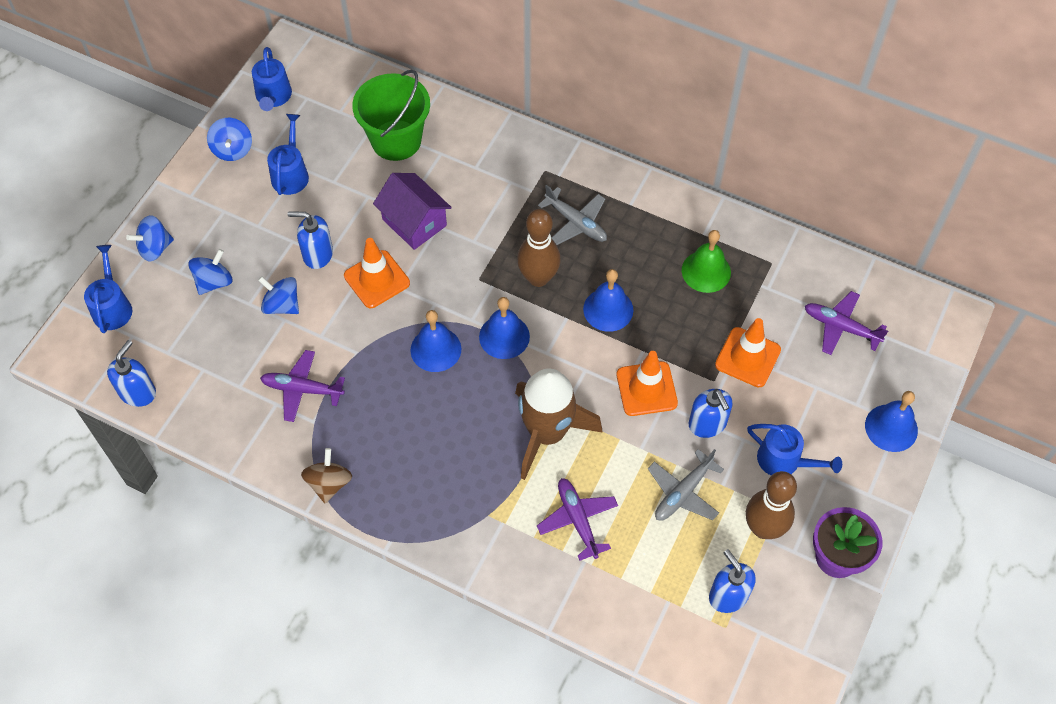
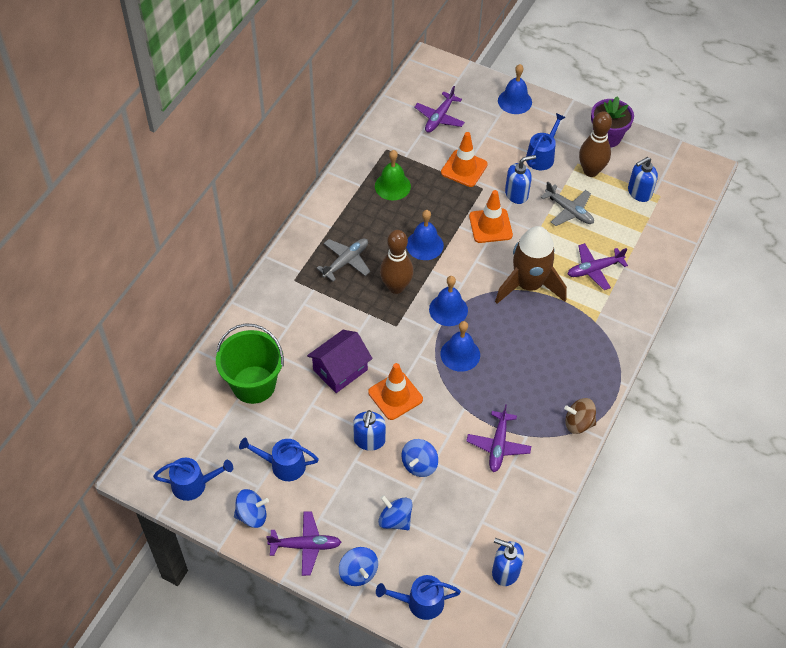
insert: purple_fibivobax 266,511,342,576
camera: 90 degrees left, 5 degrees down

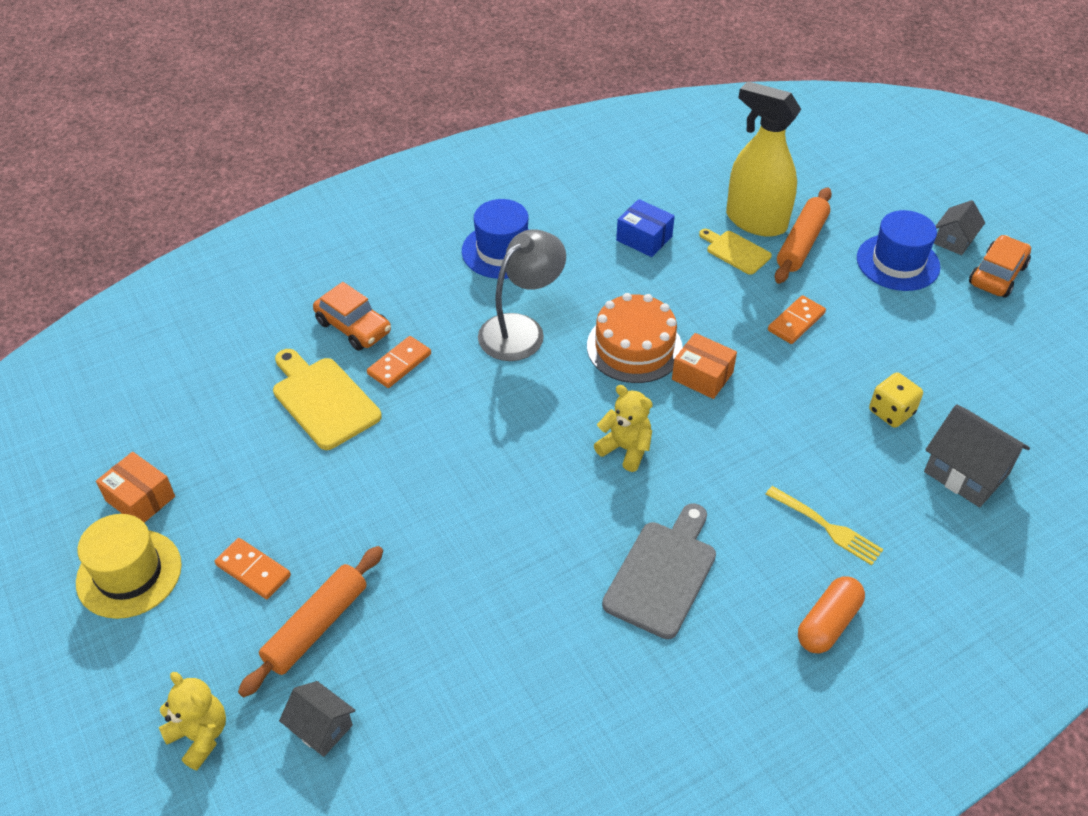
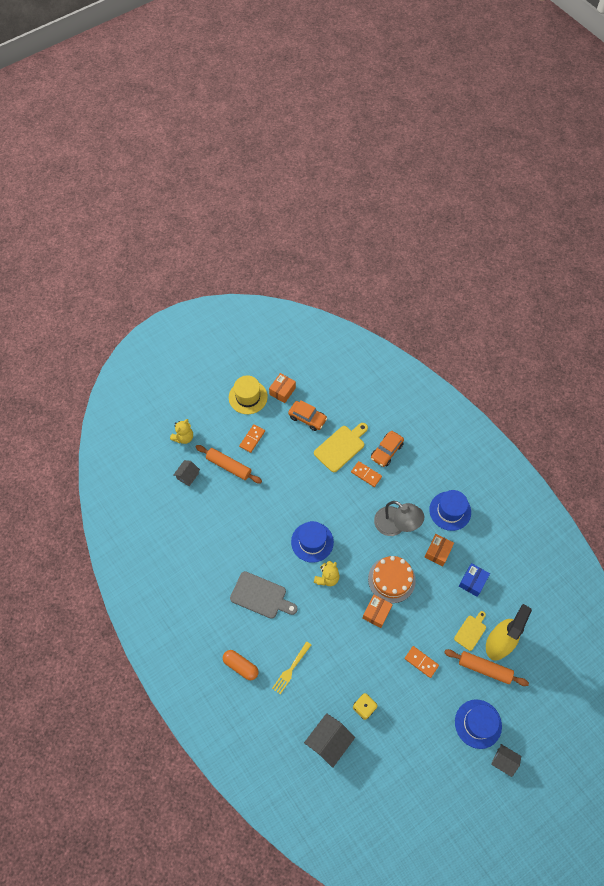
insert: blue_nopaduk 291,521,334,563; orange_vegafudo 424,534,454,566
move: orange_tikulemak 969,235,1031,298 to 288,400,328,431
camera: 85 degrees right, 15 degrees up

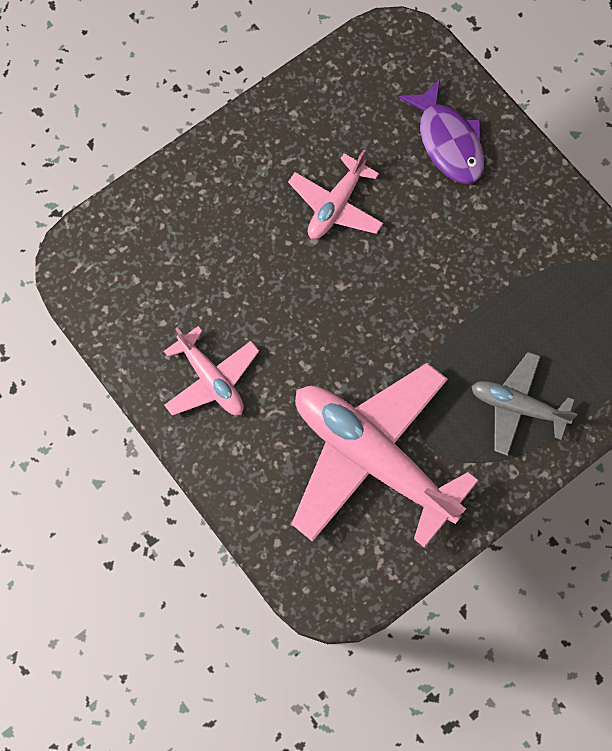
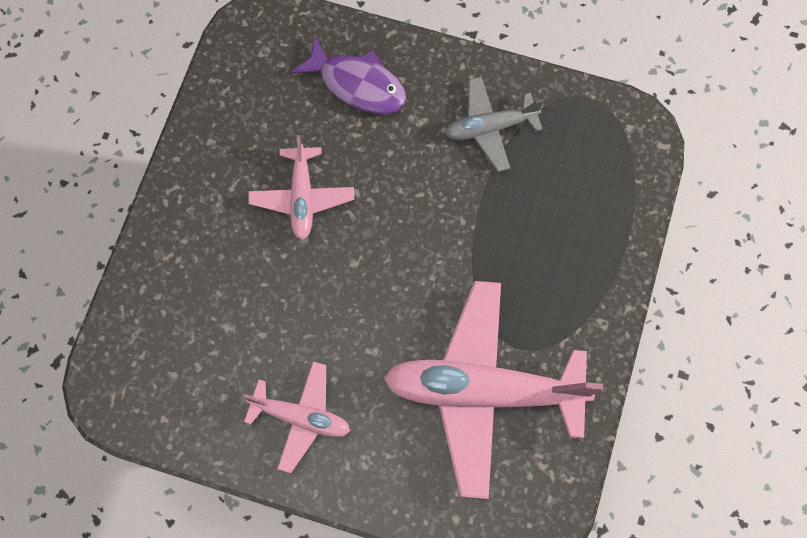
move: grey_fibivobax 471,352,577,456 to 445,77,544,172
camera: 35 degrees left, 0 degrees up

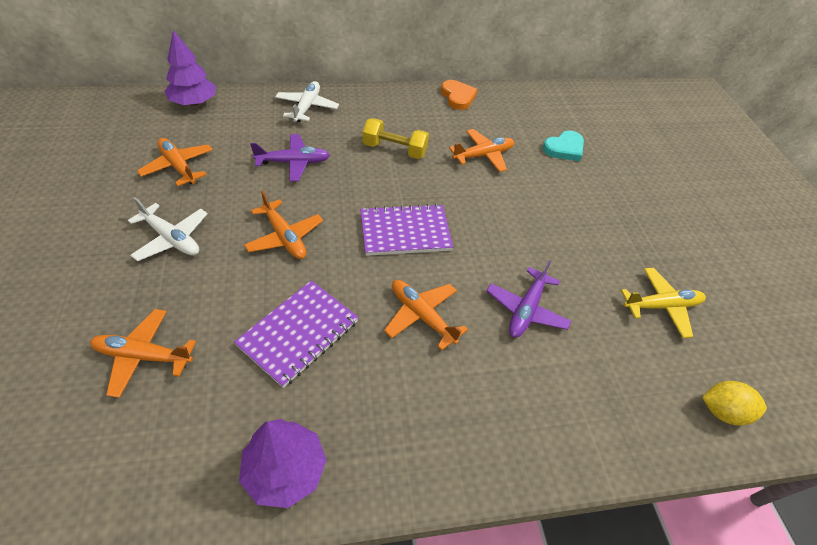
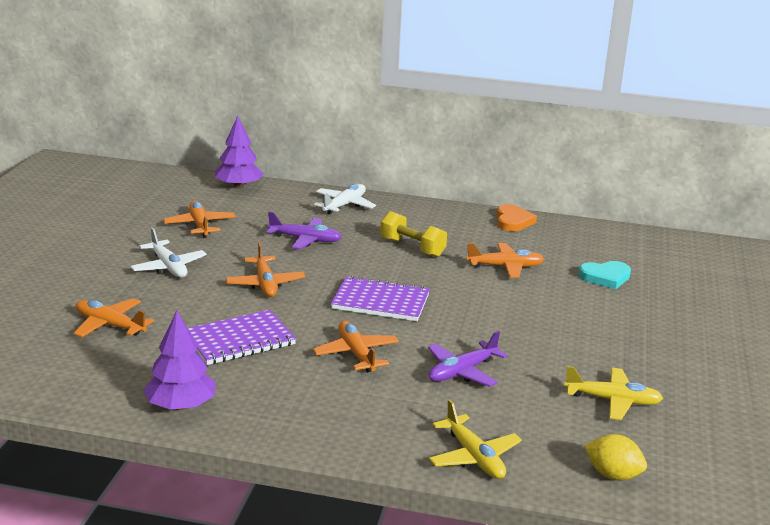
insert: yellow_fibivobax 429,400,522,479
camera: 25 degrees right, 25 degrees down

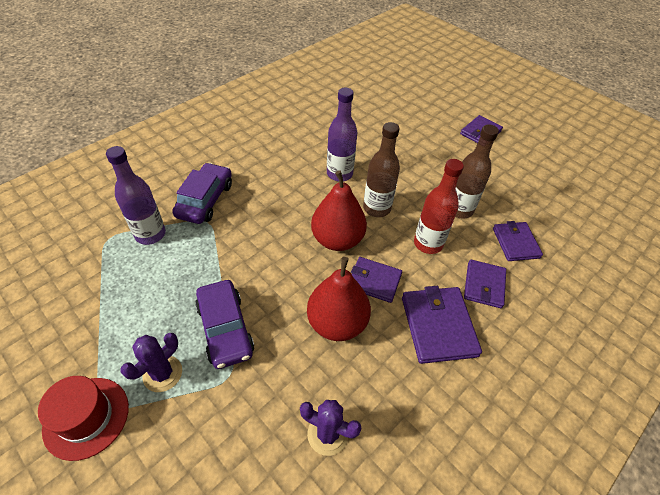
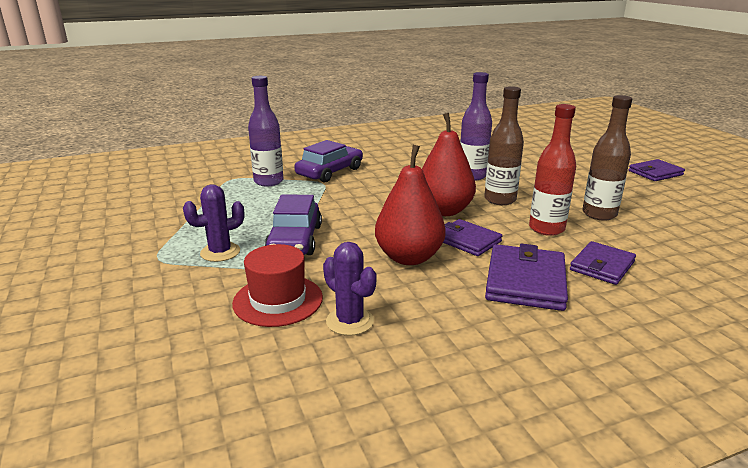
delete: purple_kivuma 493,221,543,261
move: red_nopaduk 38,376,129,461 to 232,244,323,327
camera: 25 degrees right, 25 degrees down

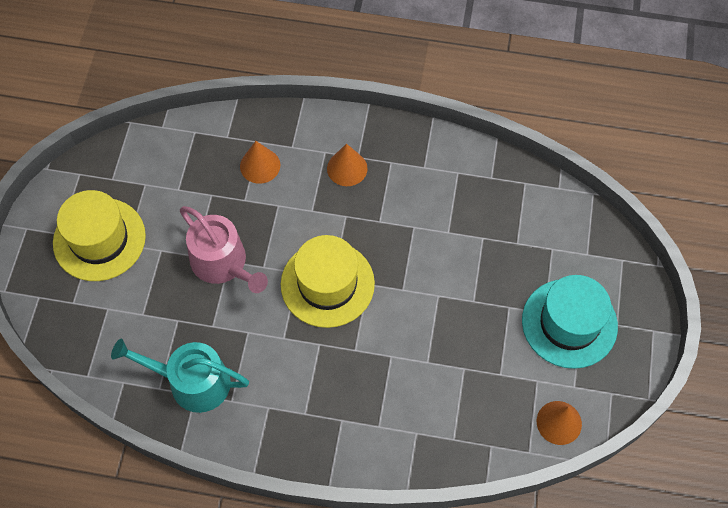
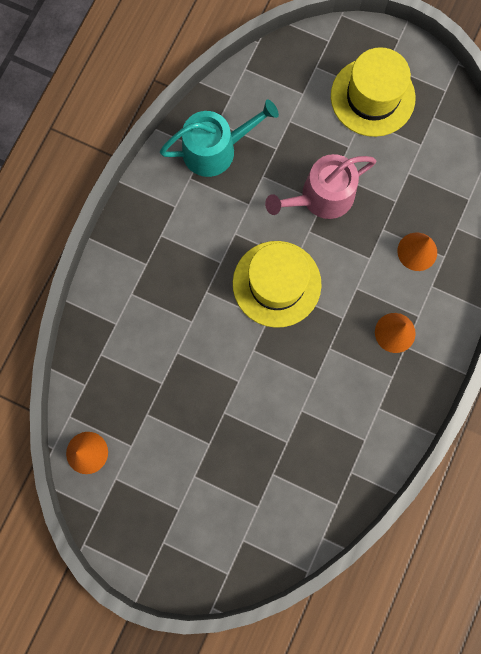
delete: turquoise_nopaduk 522,275,618,369
rotate: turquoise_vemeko 111,339,249,413 = 160,99,279,177 45 degrees clockwise
camera: 105 degrees right, 15 degrees up

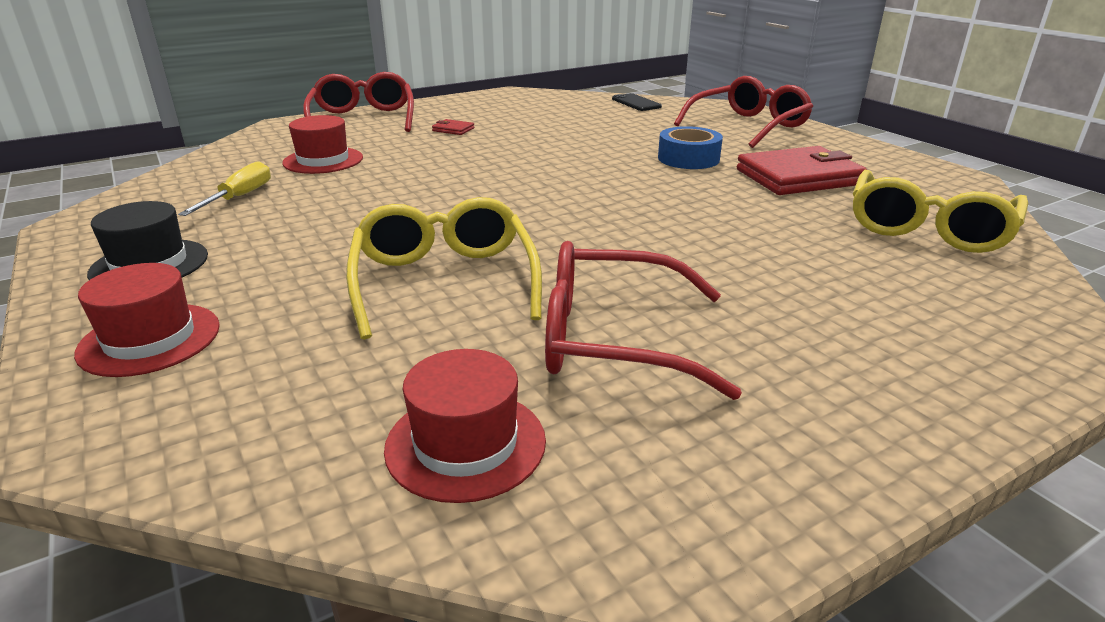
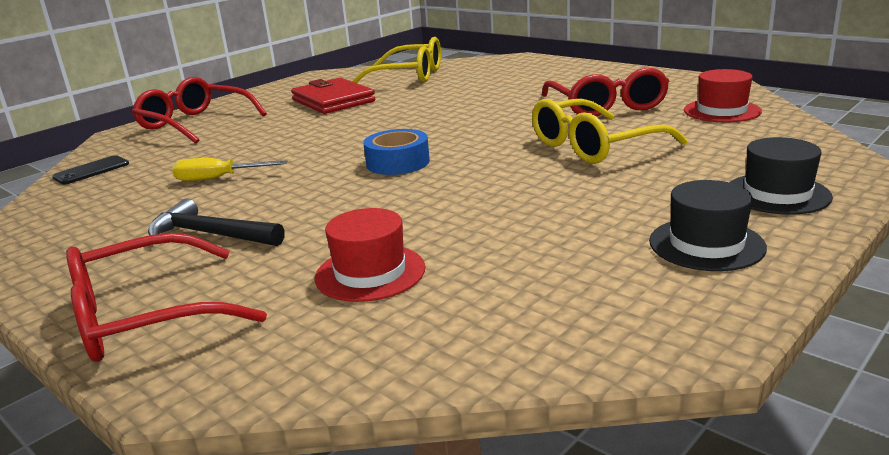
move: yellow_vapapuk 178,161,271,216 to 172,158,288,181; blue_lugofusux 658,126,723,169 to 363,129,430,175
replace: red_kivuma 432,119,475,135 to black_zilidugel 148,198,285,246
recolor: red_nopaduk 74,263,220,377 to black_nopaduk 729,137,833,215
camera: 105 degrees left, 5 degrees down

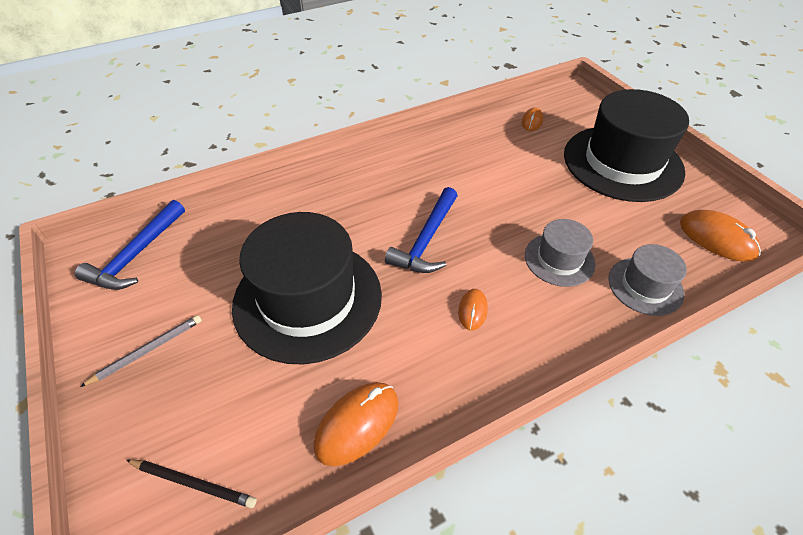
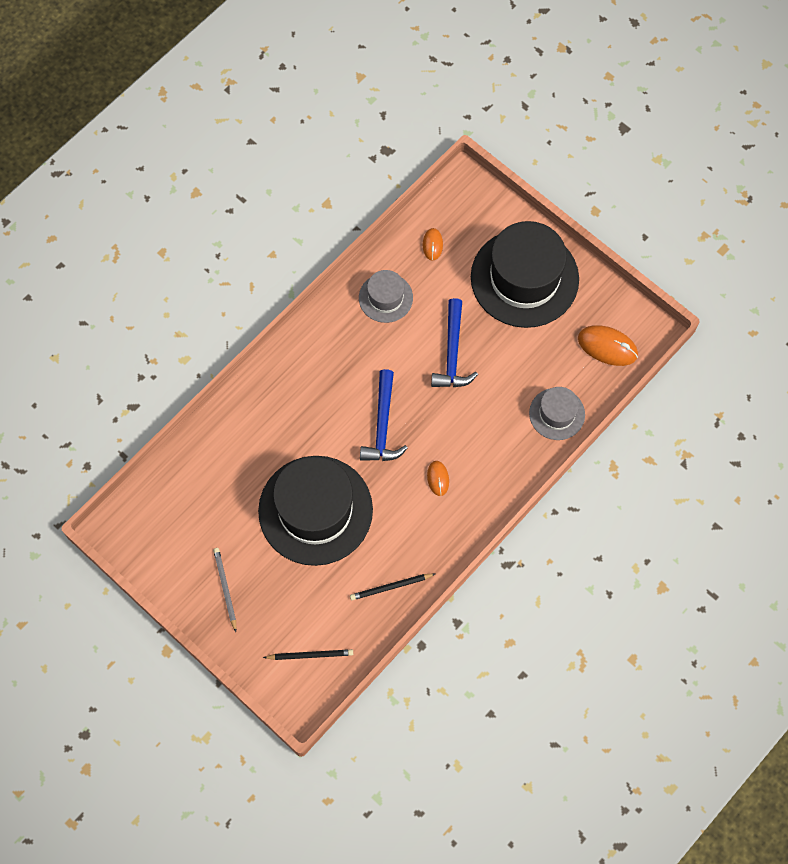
move: grey_nopaduk 525,219,595,287 to 359,270,413,323; blue_zilidugel 75,200,185,290 to 431,298,478,387
replace: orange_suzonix 314,382,399,466 to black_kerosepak 350,573,435,600
rotate: grey_kerosepak 80,315,202,387 = 213,548,236,632 45 degrees counterclockwise
camera: 20 degrees left, 20 degrees up

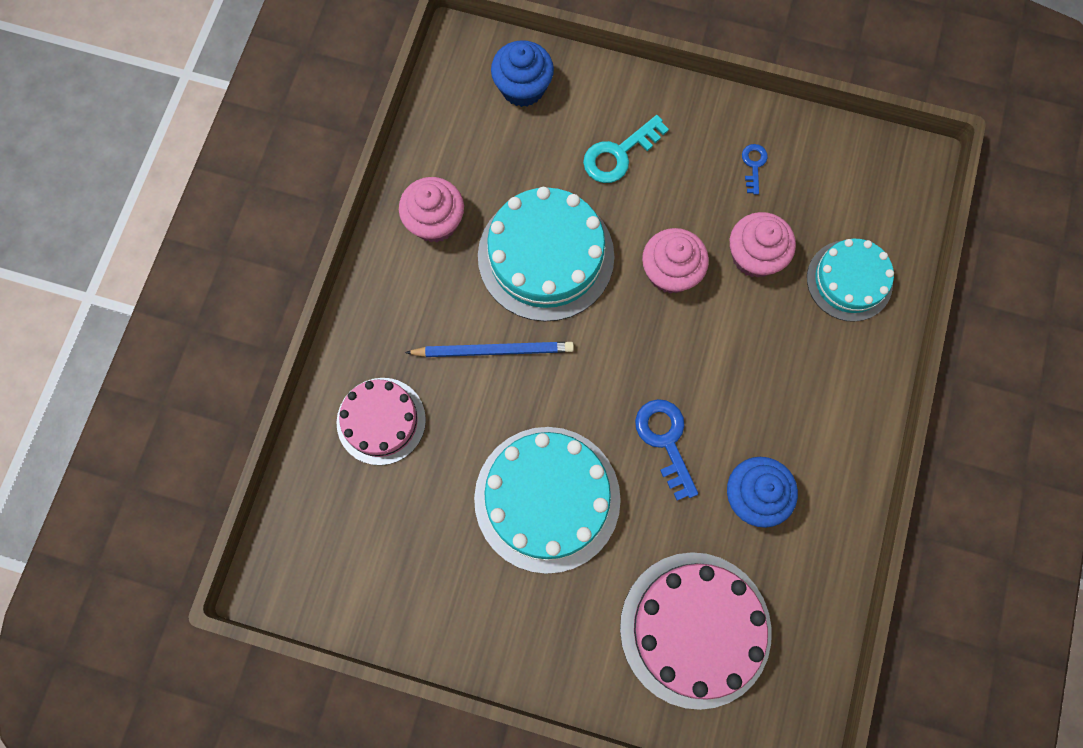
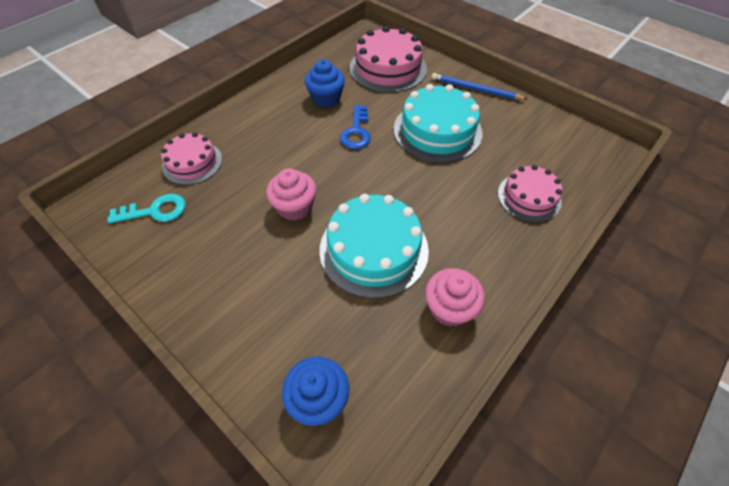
delete: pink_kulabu 730,212,796,278; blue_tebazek 742,144,768,195
move: turquoise_tebazek 583,115,669,183 to 107,194,186,223; blue_kerosepak 405,342,574,357 to 431,73,528,100
recolor: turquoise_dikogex 807,239,894,322 to pink_dikogex 161,132,222,185
camera: 155 degrees left, 20 degrees down

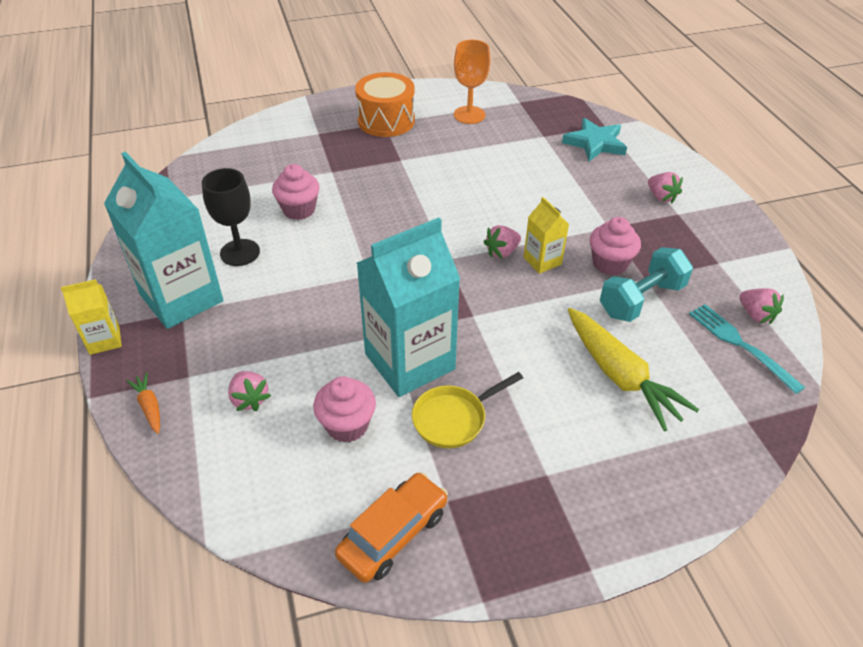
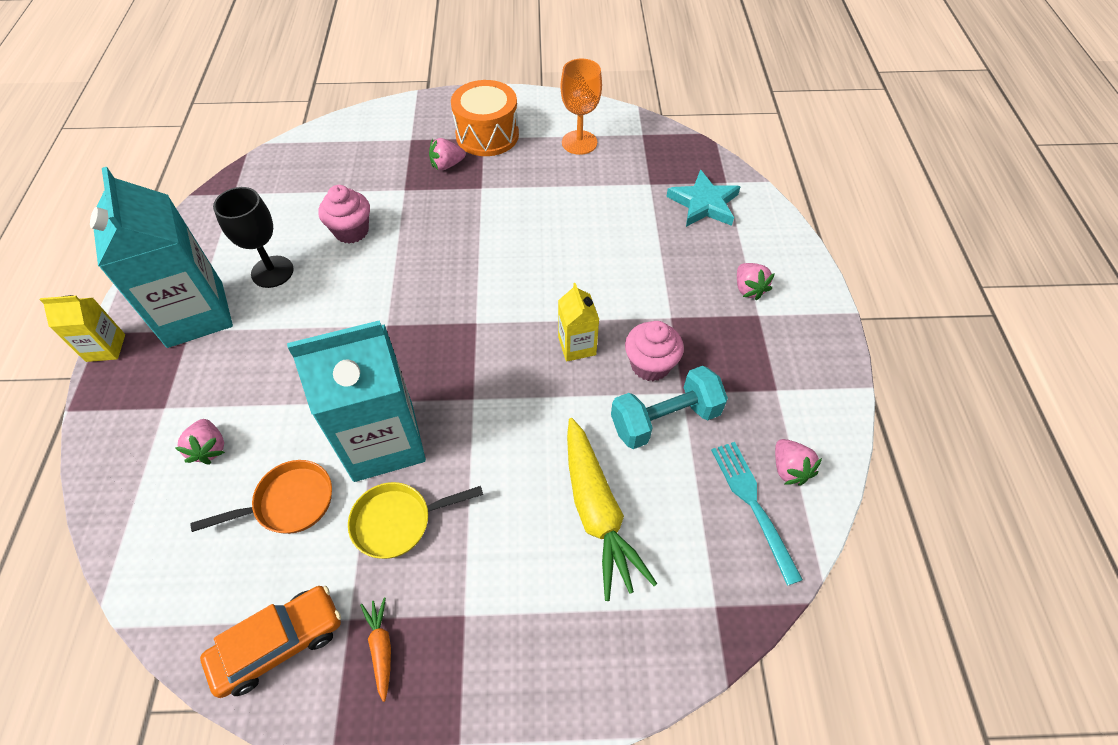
move: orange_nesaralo 126,372,160,434 to 360,598,391,702; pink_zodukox 484,225,521,258 to 429,138,465,170
replace: pink_kulabu 313,376,376,443 to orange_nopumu 191,460,332,534
camera: 15 degrees right, 10 degrees up

